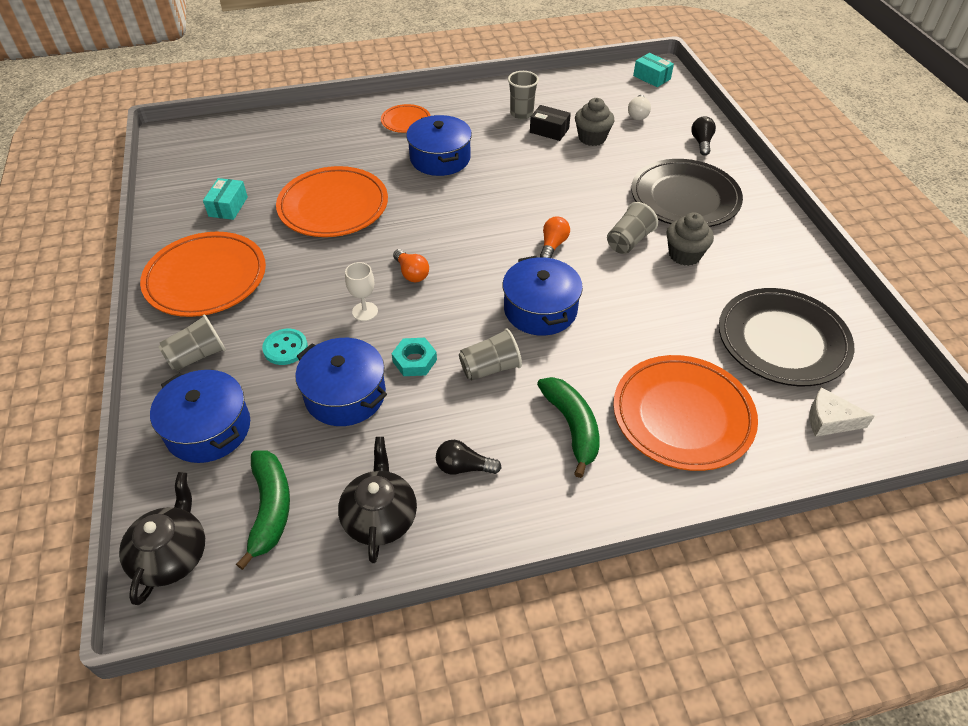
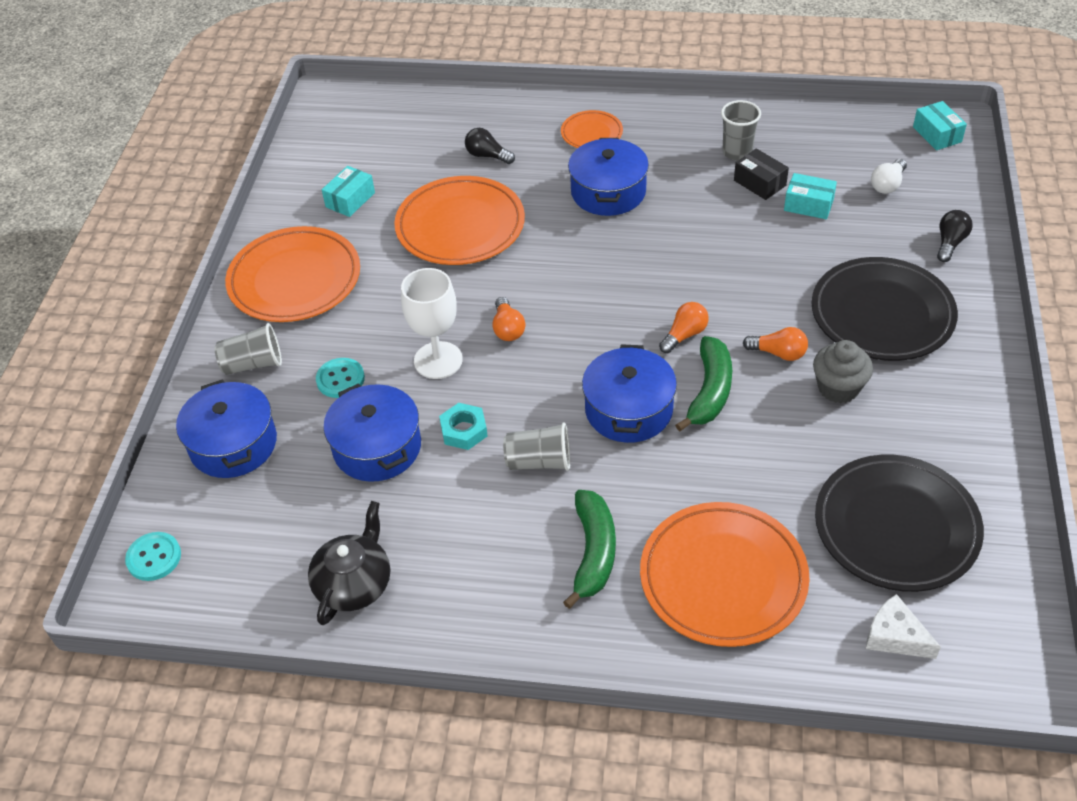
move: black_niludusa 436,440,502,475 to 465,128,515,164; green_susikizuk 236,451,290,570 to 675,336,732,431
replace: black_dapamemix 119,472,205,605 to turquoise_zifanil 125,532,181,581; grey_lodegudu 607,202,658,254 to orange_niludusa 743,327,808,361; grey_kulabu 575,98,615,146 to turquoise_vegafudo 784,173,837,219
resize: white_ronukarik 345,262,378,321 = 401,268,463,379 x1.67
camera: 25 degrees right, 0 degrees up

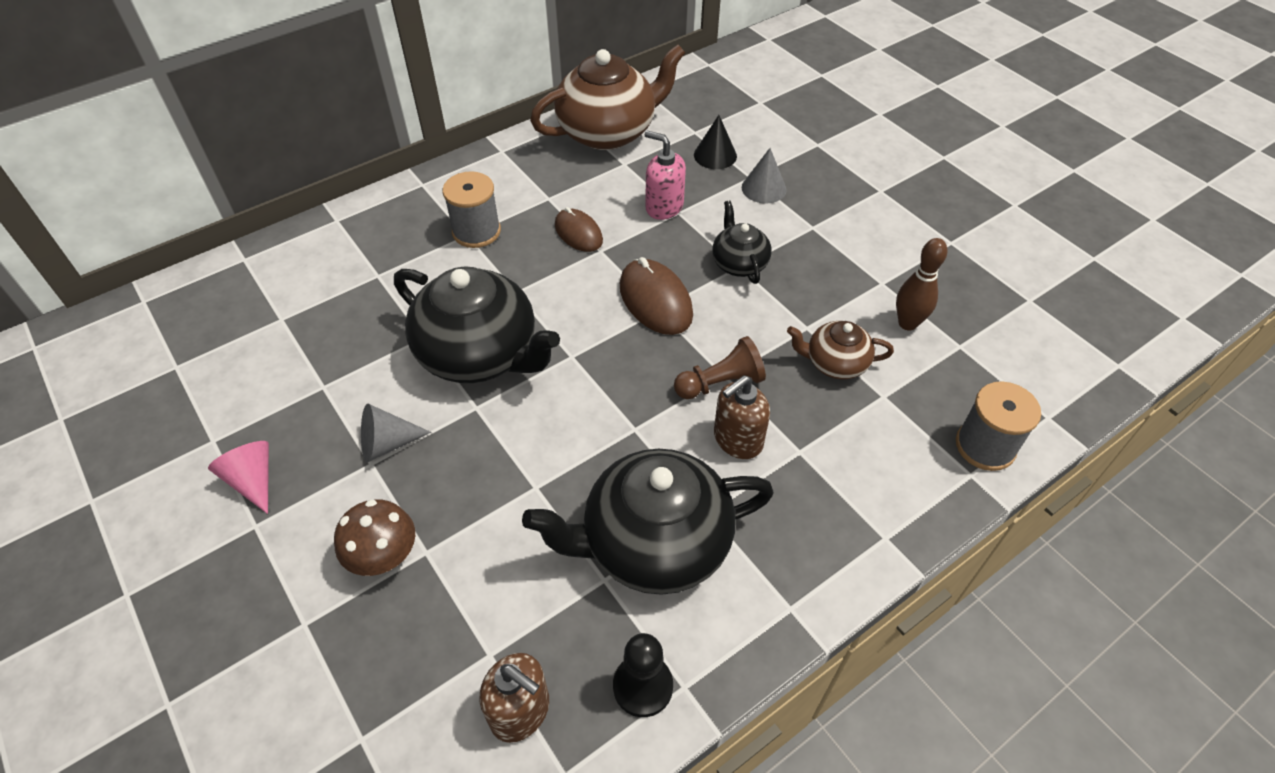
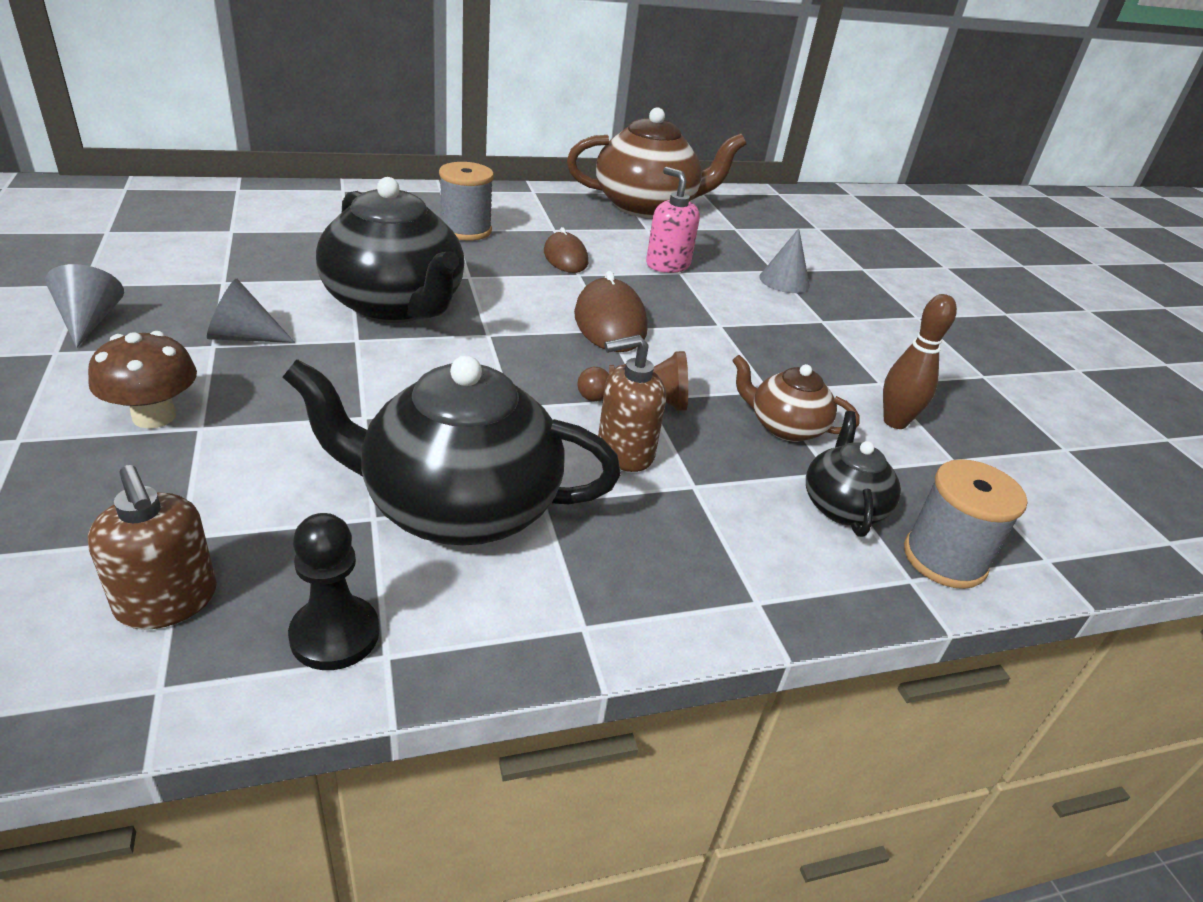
delete: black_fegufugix 694,115,737,169
move: black_dapamemix 712,201,772,284 to 806,411,901,537
recolor: pink_fegufugix 208,441,269,514 to grey_fegufugix 45,264,124,348
camera: 15 degrees right, 15 degrees down

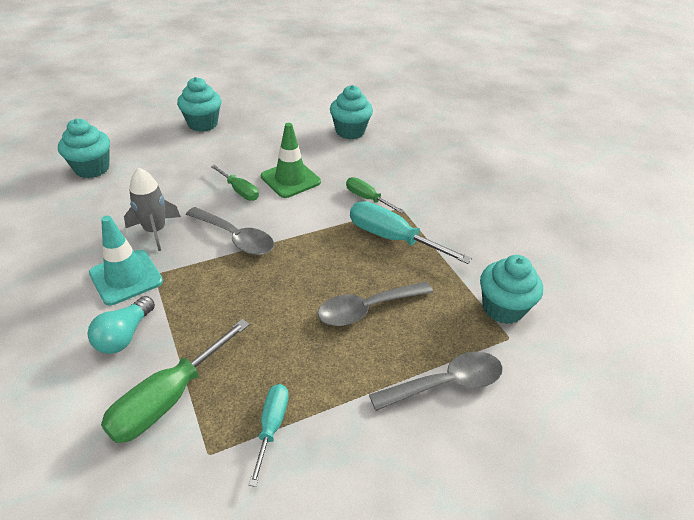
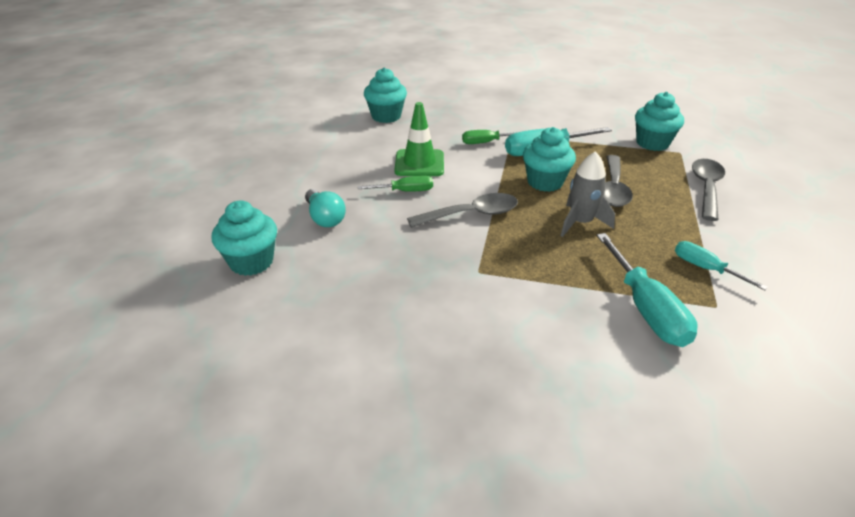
delete: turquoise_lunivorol 89,216,163,306
move: turquoise_niludusa 87,296,155,354 to 305,189,346,227; turquoise_kulabu 177,77,221,132 to 523,127,576,192; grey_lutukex 124,168,181,251 to 560,151,615,237
recolor: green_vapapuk 101,319,250,443 to turquoise_vapapuk 596,233,698,347
camera: 50 degrees left, 5 degrees down

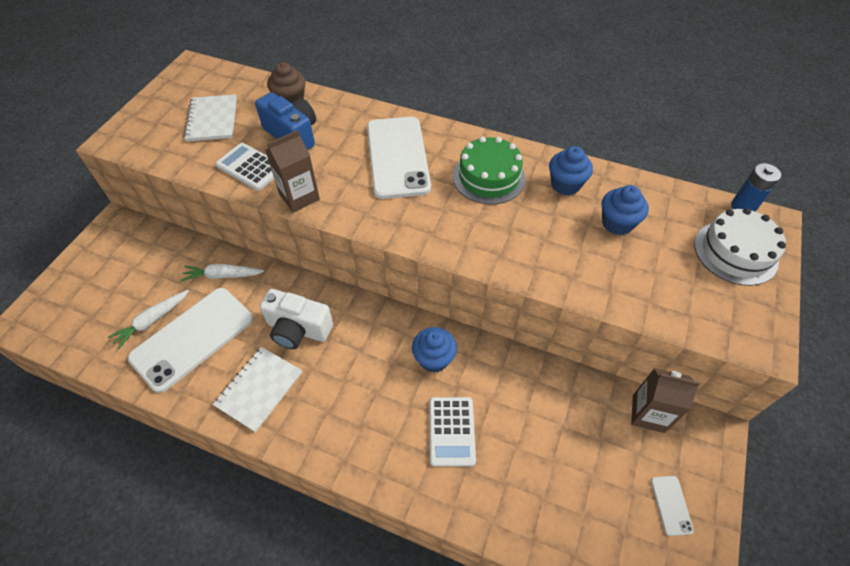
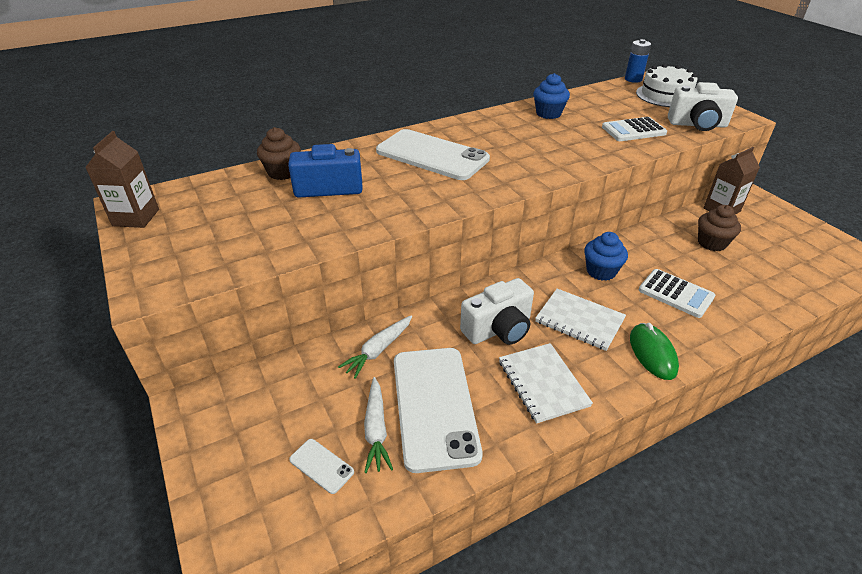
delete: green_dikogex 453,136,525,205; blue_kulabu 602,185,649,235
insert: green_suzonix 630,323,679,380; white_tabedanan 668,82,738,131; brown_kulabu 698,205,741,251
move: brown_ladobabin 265,130,320,213 to 85,131,159,228; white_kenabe 651,476,694,536 to 289,439,354,494; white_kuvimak 184,94,237,142 to 535,289,626,351; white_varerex 215,143,274,191 to 602,117,667,141
camera: 50 degrees left, 15 degrees down

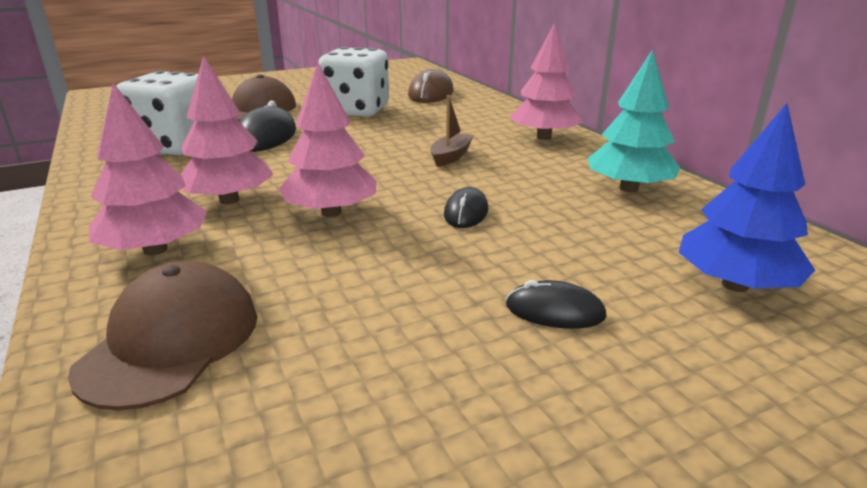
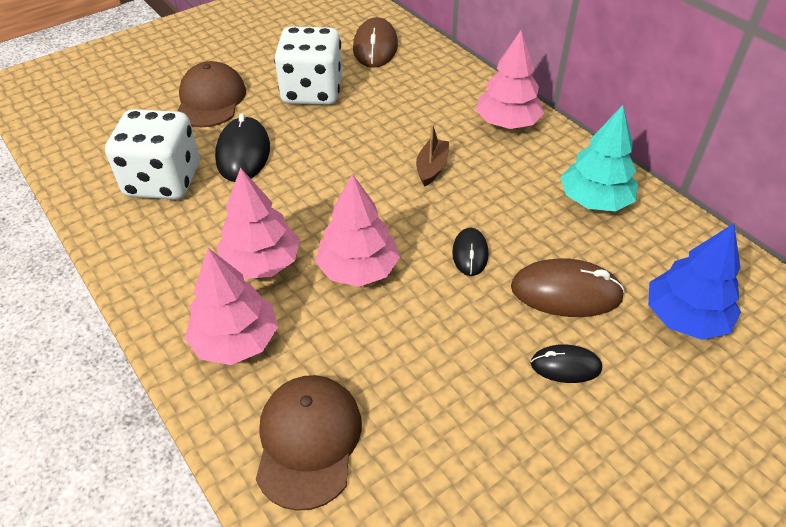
insert: brown_suzonix 511,258,625,317
camera: 10 degrees left, 20 degrees up

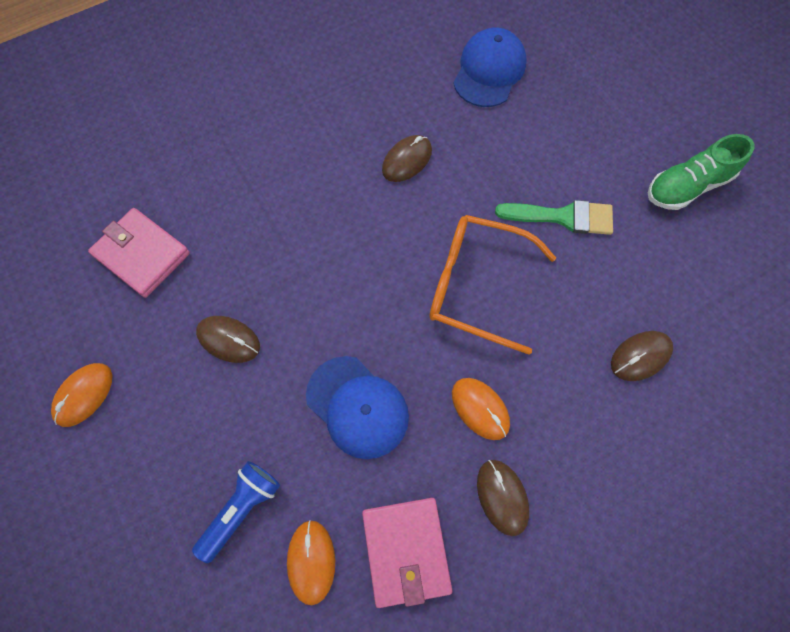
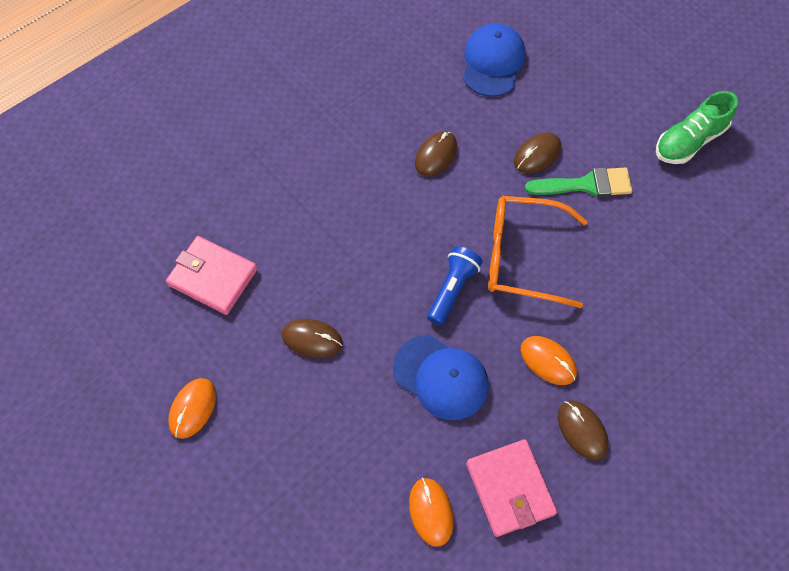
move: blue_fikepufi 192,461,280,563 to 427,246,483,325; brown_suzonix 611,331,673,381 to 514,132,561,173
camera: 10 degrees left, 5 degrees down

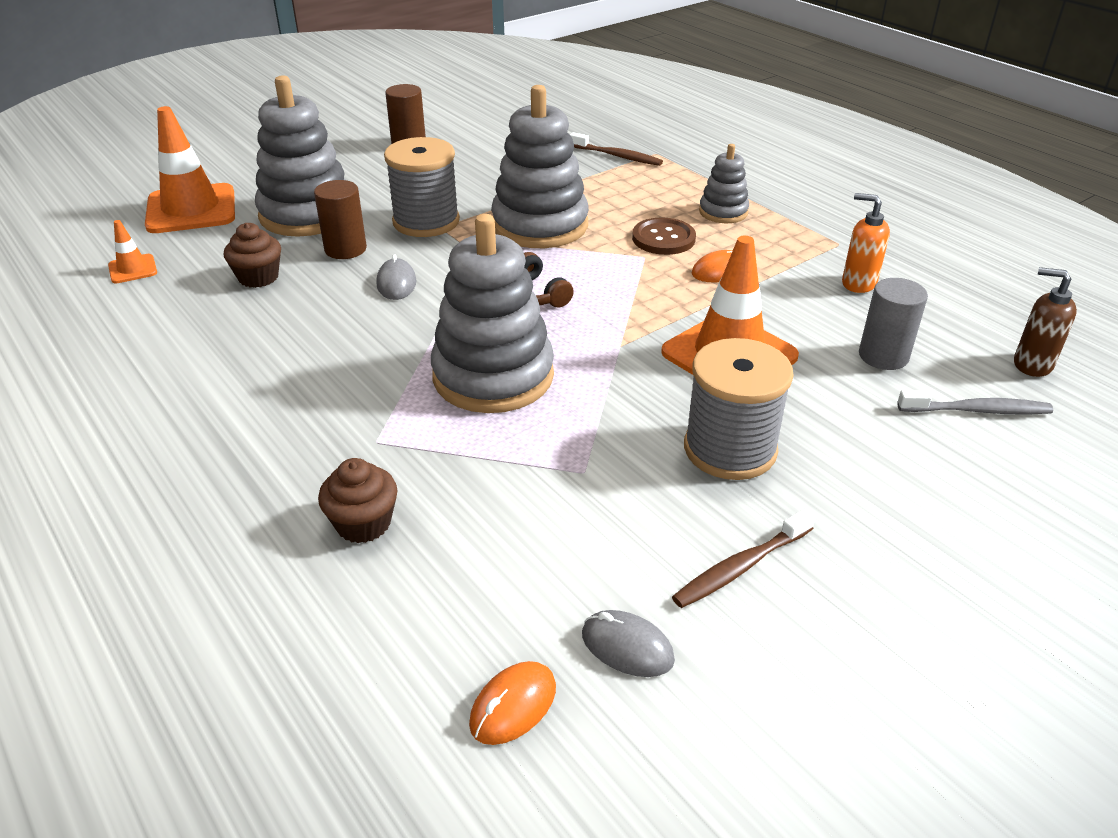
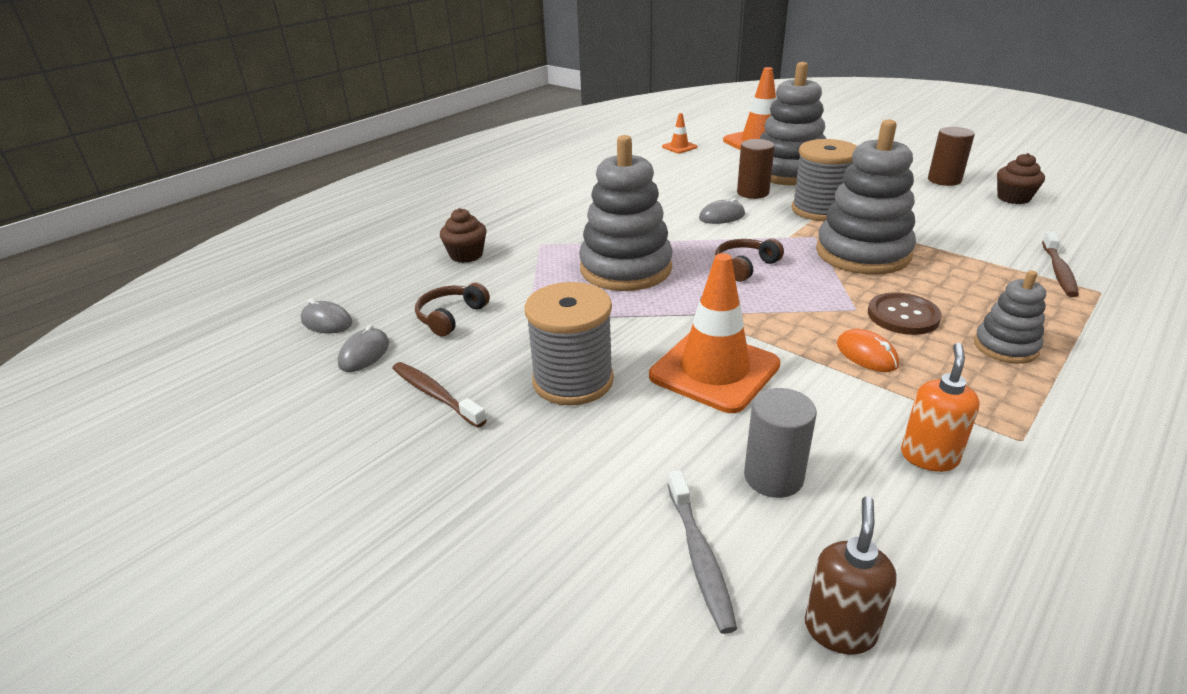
insert: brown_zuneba 415,283,490,337
move: brown_kulabu 224,223,281,288 to 997,153,1045,204
recolor: orange_suzonix 469,661,556,745 to grey_suzonix 301,299,352,333
camera: 80 degrees right, 5 degrees down

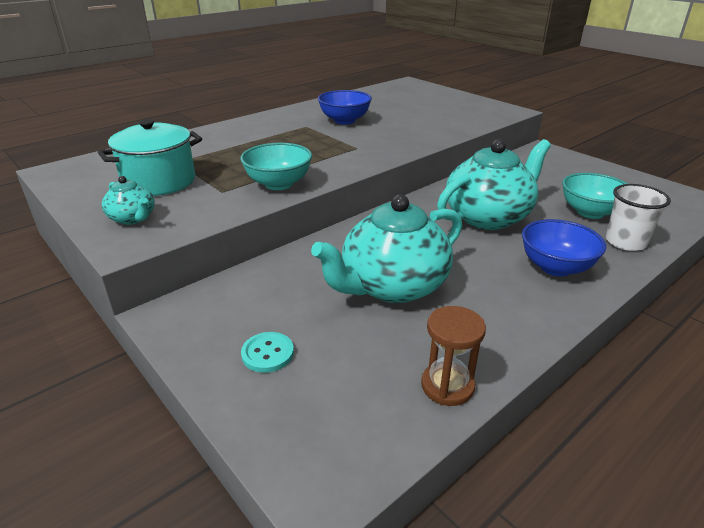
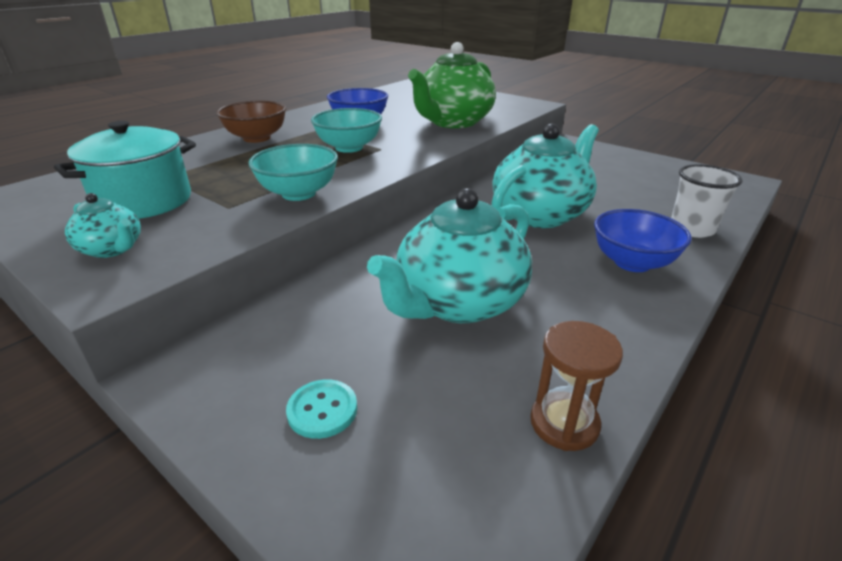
insert: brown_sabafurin 216,101,286,143; green_dapamemix 408,42,496,128
move: turquoise_sabafurin 562,173,628,219 to 311,108,382,153
camera: 10 degrees left, 0 degrees up

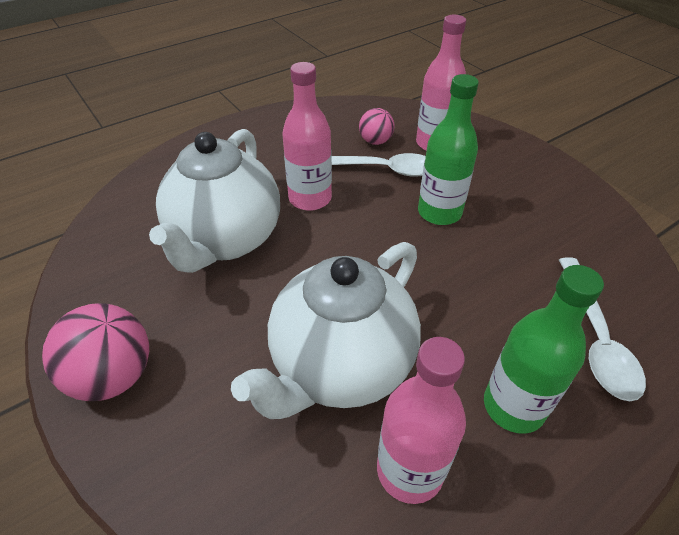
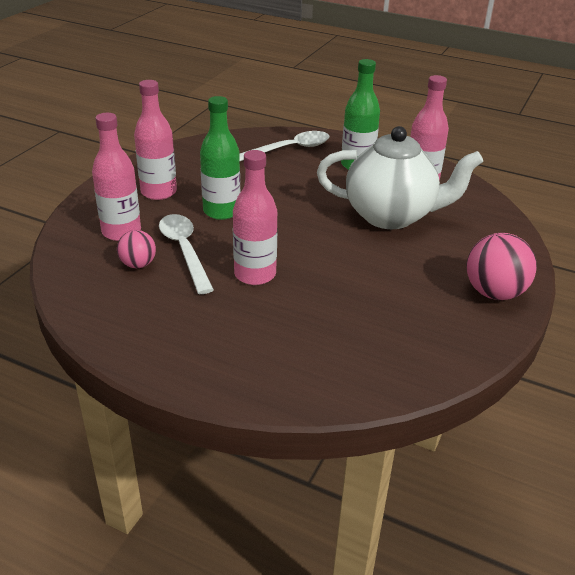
delete: white_dapamemix 149,129,280,273
insert: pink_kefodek 134,80,177,200
camera: 120 degrees left, 10 degrees down

